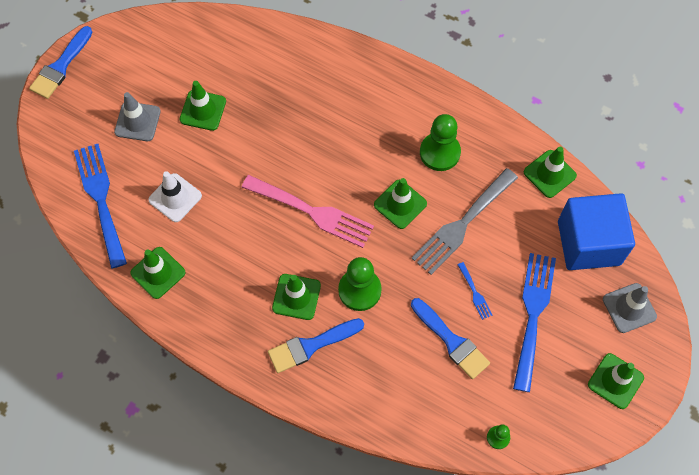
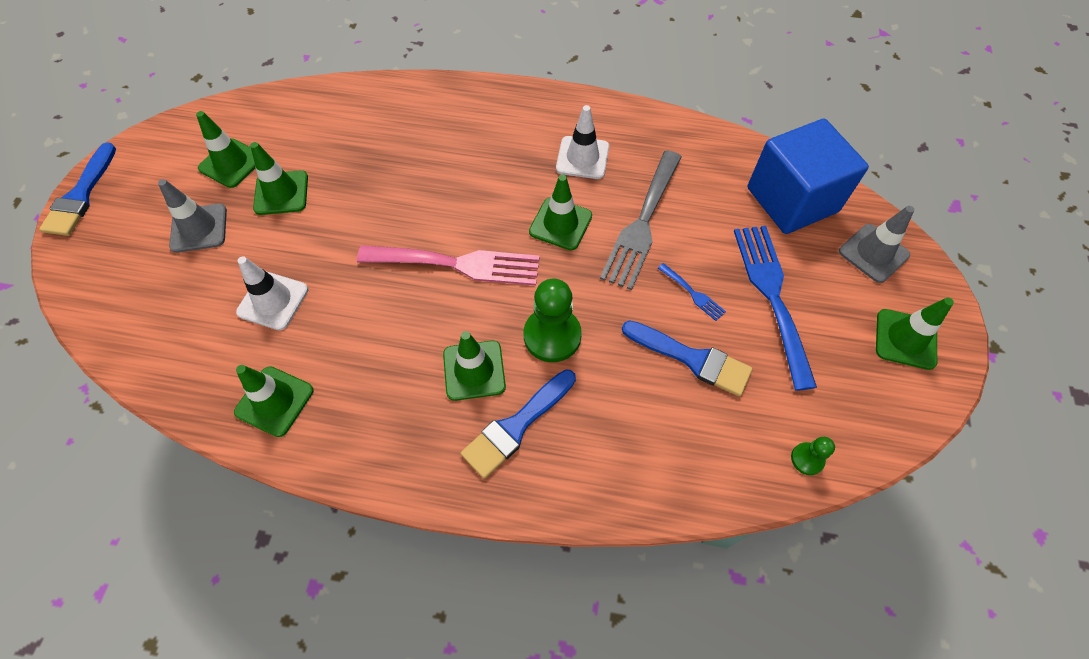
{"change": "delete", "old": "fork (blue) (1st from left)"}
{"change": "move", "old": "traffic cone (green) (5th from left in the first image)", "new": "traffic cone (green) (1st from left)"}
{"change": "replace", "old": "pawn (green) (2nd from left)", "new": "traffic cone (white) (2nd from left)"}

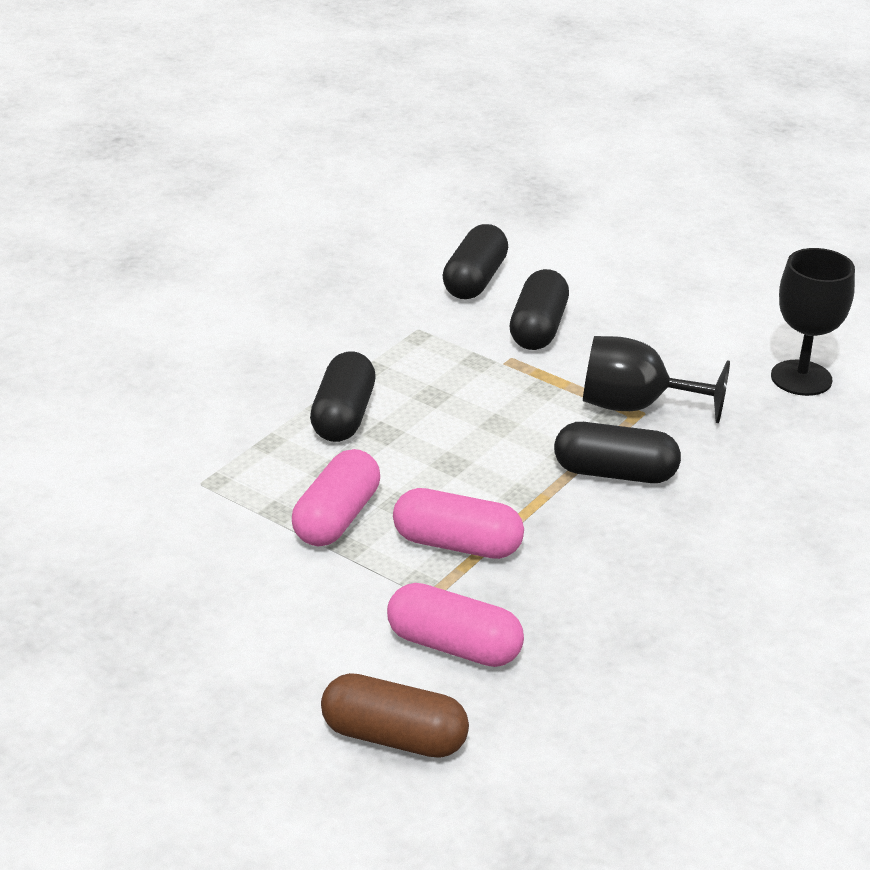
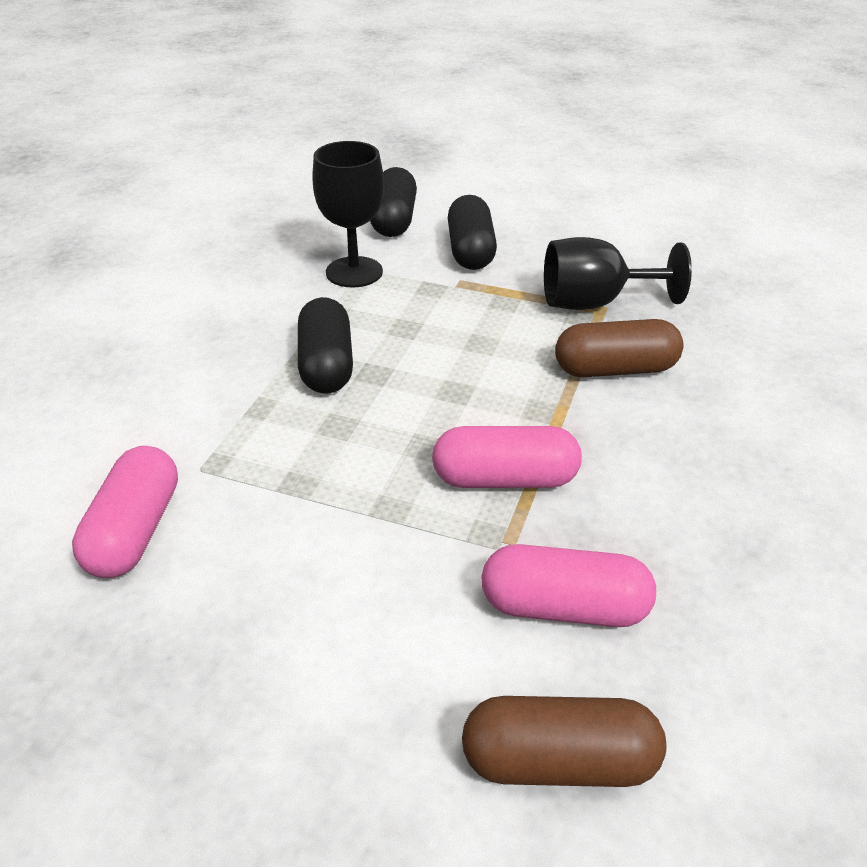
{"change": "move", "old": "capsule (pink) (1st from left)"}
{"change": "move", "old": "goblet (black) (2nd from left in the first image)", "new": "goblet (black) (1st from left)"}
{"change": "recolor", "old": "capsule (black) (4th from left)", "new": "capsule (brown) (2nd from left)"}

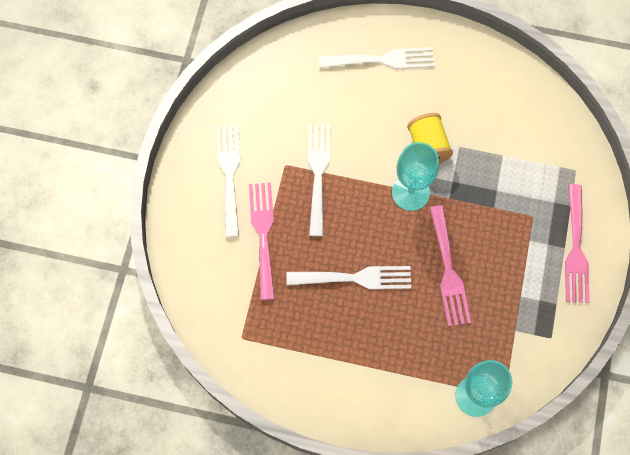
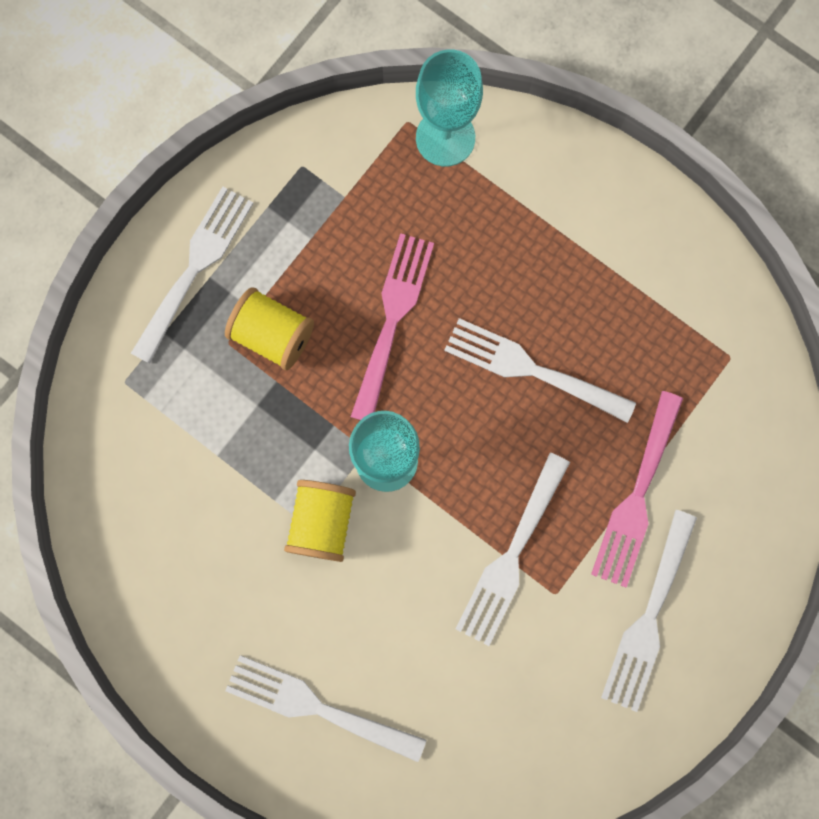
{"change": "insert", "new": "spool (yellow) (1st from left)"}
{"change": "recolor", "old": "fork (pink) (3rd from left)", "new": "fork (white) (1st from left)"}

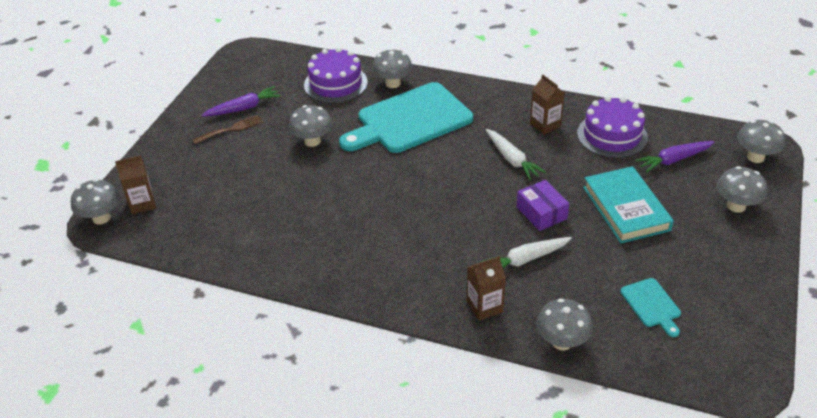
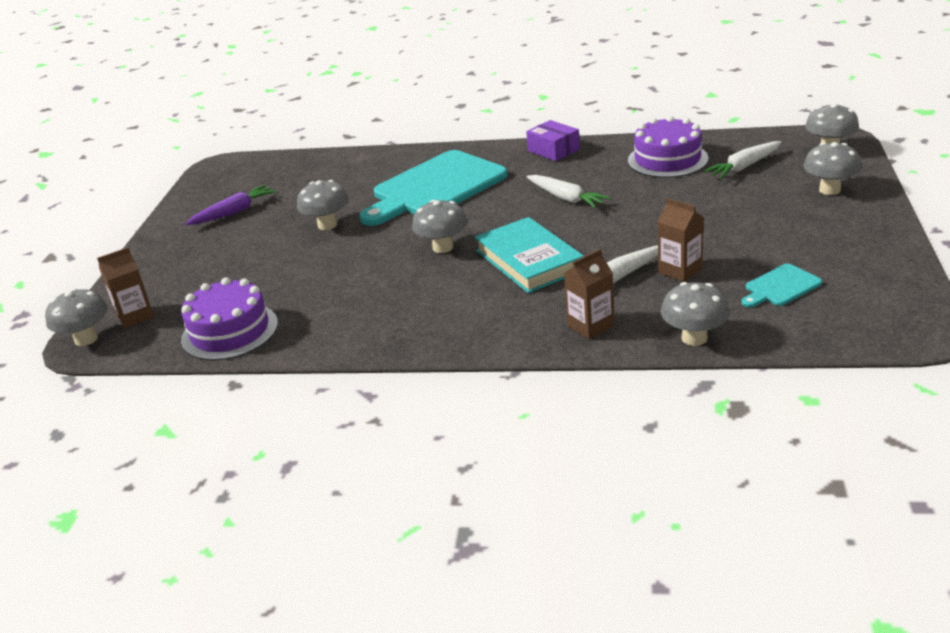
{"change": "delete", "old": "fork (brown)"}
{"change": "move", "old": "cake (purple) (1st from left)"}
{"change": "move", "old": "mushroom (grey) (3rd from left)"}
{"change": "move", "old": "box (purple)"}
{"change": "move", "old": "carton (brown) (3rd from left)"}
{"change": "move", "old": "book (turquoise)"}
{"change": "recolor", "old": "carrot (purple) (2nd from left)", "new": "carrot (white) (3rd from left)"}
{"change": "rotate", "old": "cutting board (turquoise) (2nd from left)", "degrees": 90}

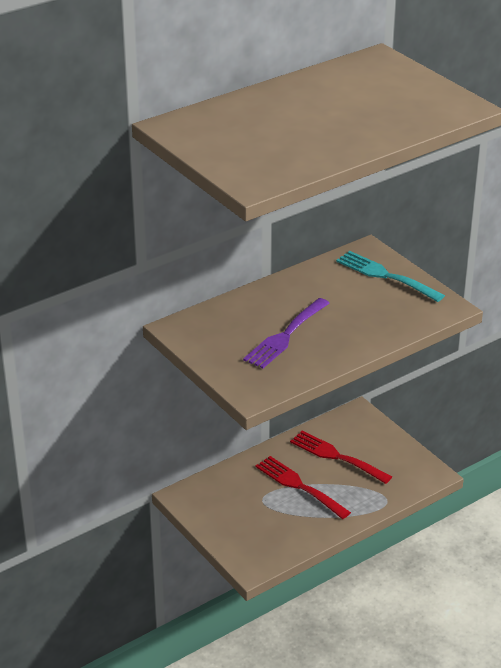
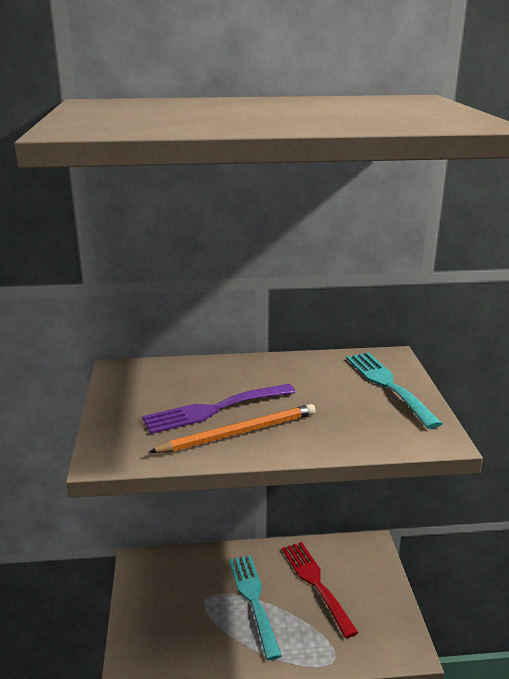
{"change": "insert", "new": "pencil (orange)"}
{"change": "recolor", "old": "fork (red) (1st from left)", "new": "fork (turquoise) (1st from left)"}

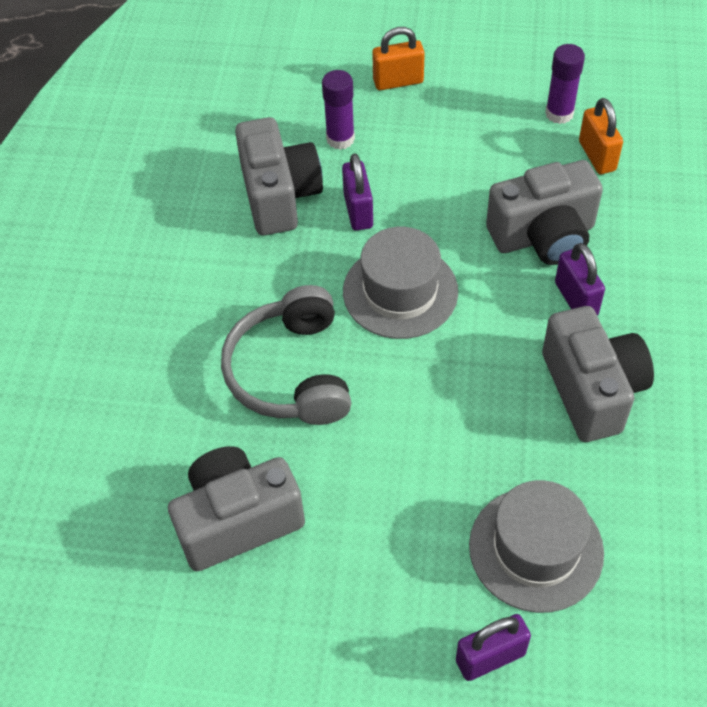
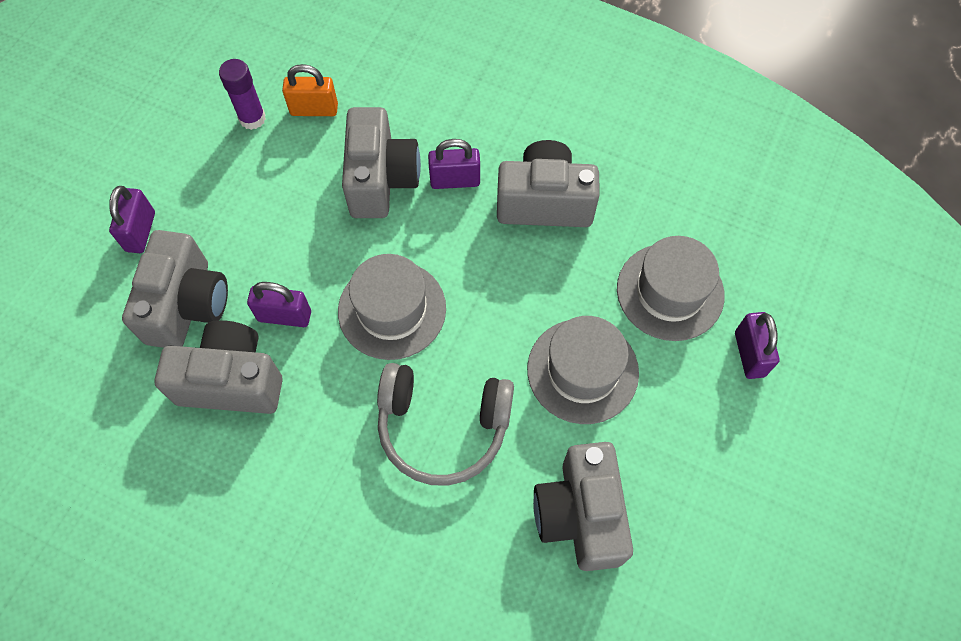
{"change": "insert", "new": "hat (grey) (2nd from left)"}
{"change": "replace", "old": "glue stick (purple) (1st from left)", "new": "camera (grey) (1st from left)"}
{"change": "recolor", "old": "padlock (orange) (1st from left)", "new": "padlock (purple) (1st from left)"}

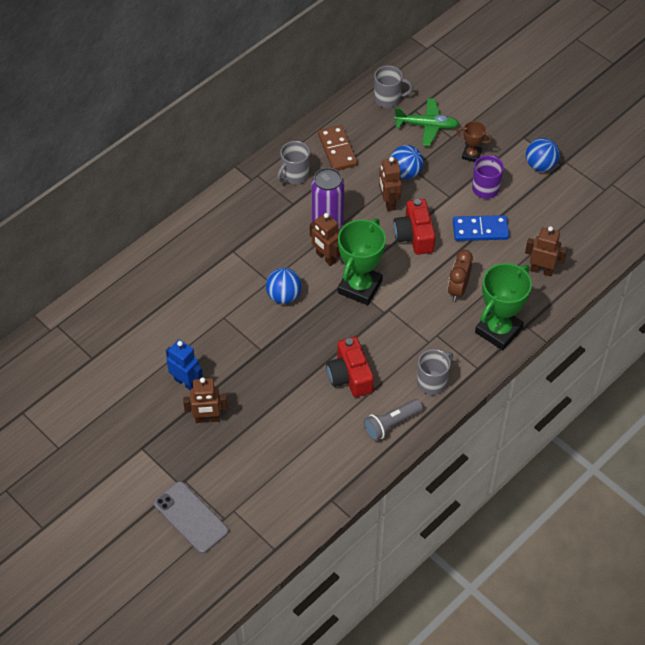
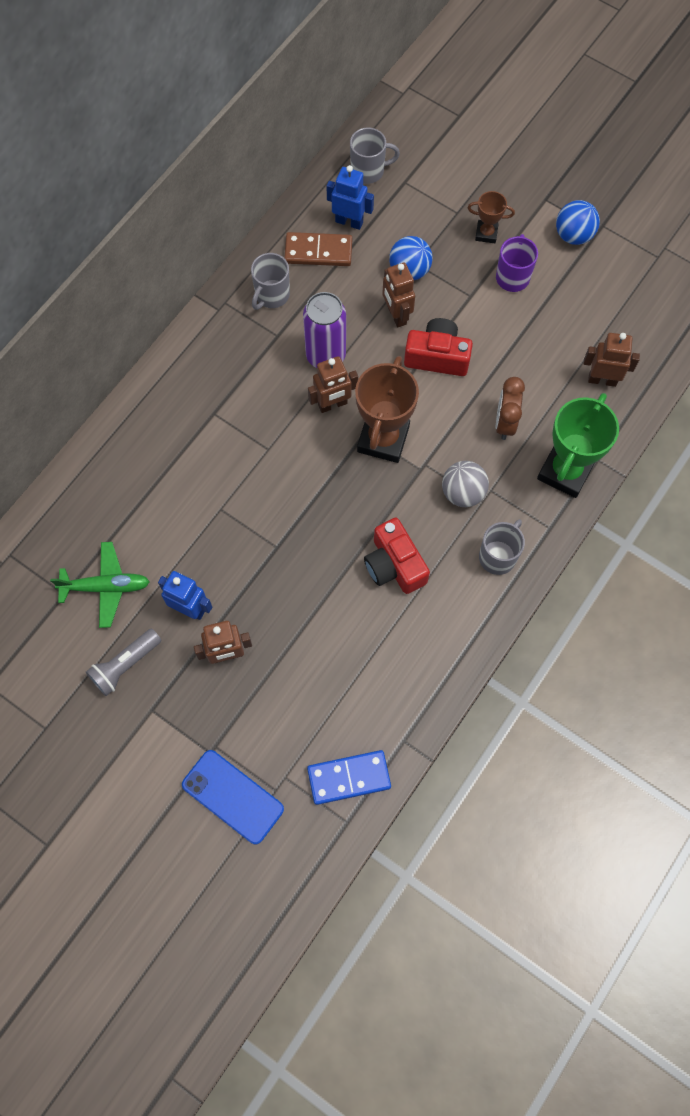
{"change": "delete", "old": "ball (blue) (1st from left)"}
{"change": "insert", "new": "robot (blue) (2nd from left)"}
{"change": "insert", "new": "ball (grey)"}
{"change": "move", "old": "flashlight (grey)"}
{"change": "move", "old": "plane (green)"}
{"change": "move", "old": "domino (blue)"}
{"change": "recolor", "old": "phone (grey)", "new": "phone (blue)"}
{"change": "recolor", "old": "trophy (green) (1st from left)", "new": "trophy (brown) (1st from left)"}
{"change": "rotate", "old": "robot (brown) (2nd from left)", "degrees": -60}
{"change": "rotate", "old": "domino (brown)", "degrees": -60}
{"change": "rotate", "old": "camera (red) (2nd from left)", "degrees": 120}

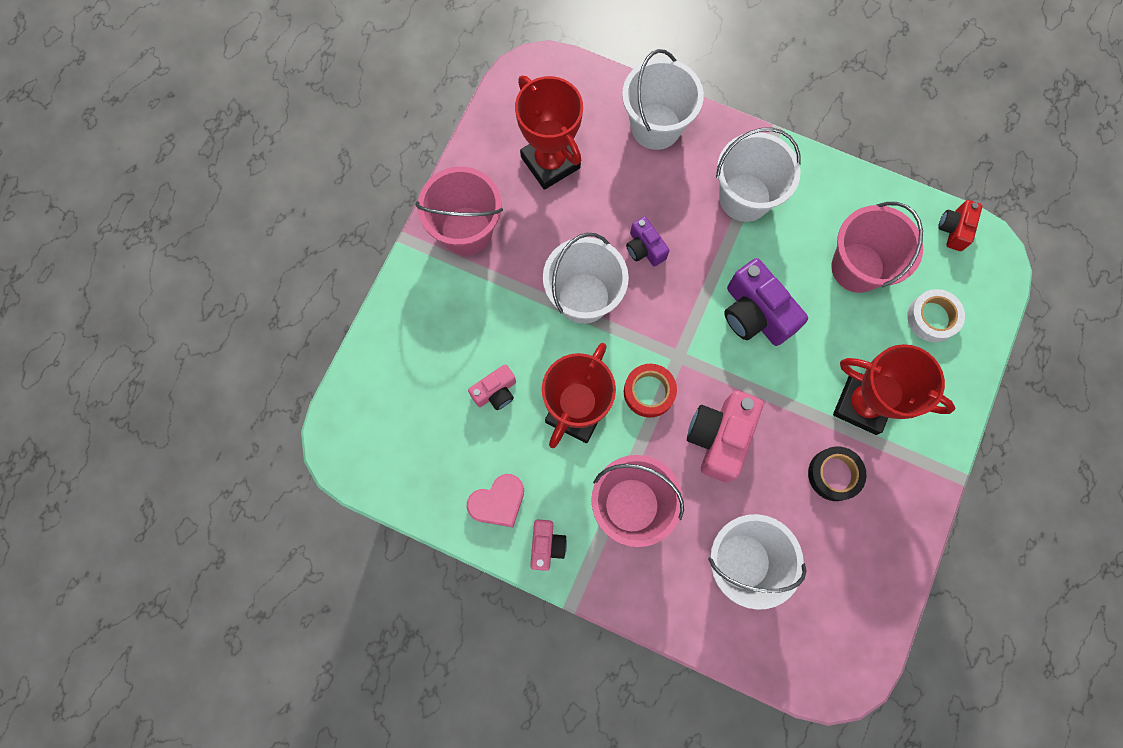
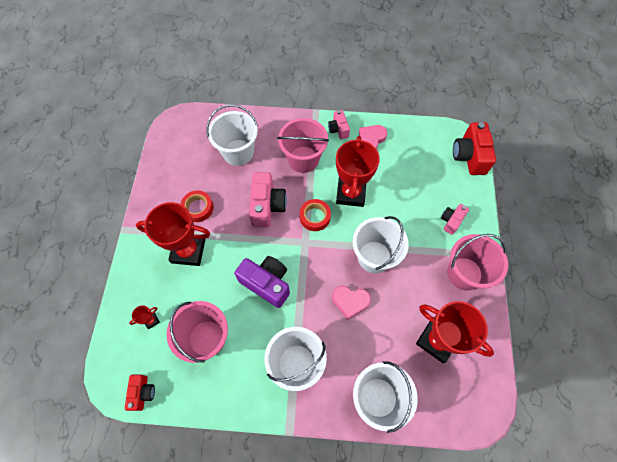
{"change": "insert", "new": "camera (red) (2nd from left)"}
{"change": "move", "old": "camera (pink) (1st from left in the first image)", "new": "camera (pink) (3rd from left)"}
{"change": "replace", "old": "camera (purple) (1st from left)", "new": "heart (pink) (1st from left)"}
{"change": "replace", "old": "tape (white)", "new": "trophy (red) (1st from left)"}
{"change": "recolor", "old": "tape (black)", "new": "tape (red) (1st from left)"}

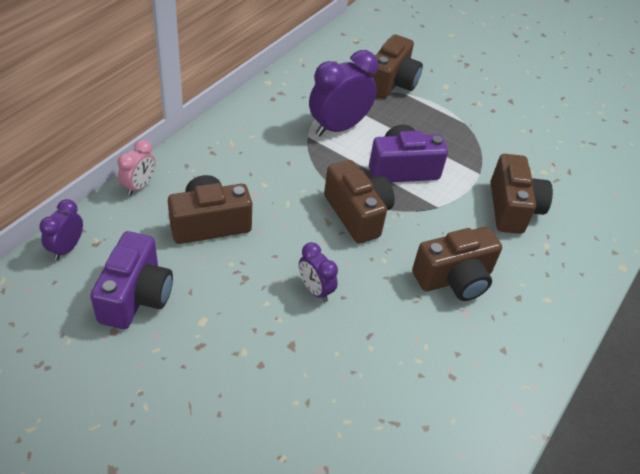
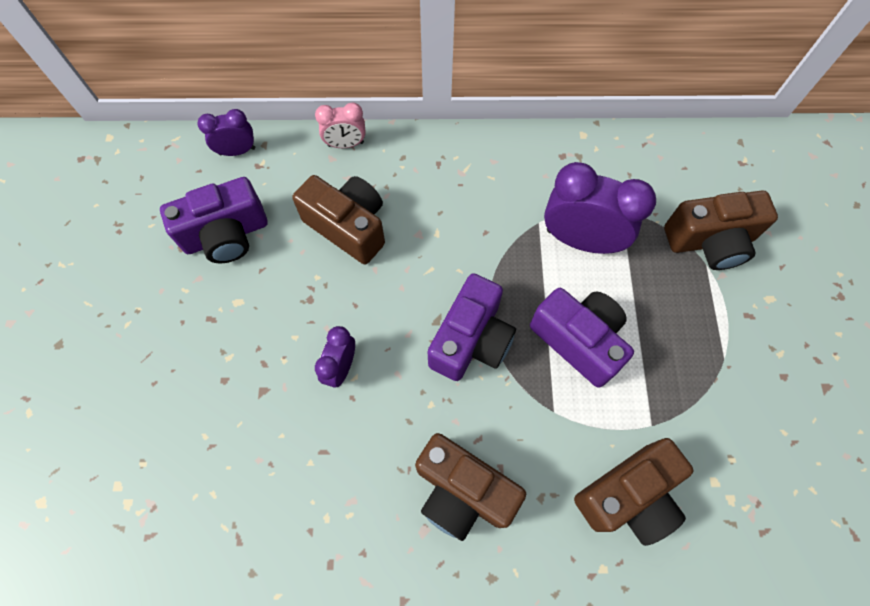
{"change": "recolor", "old": "camera (brown) (2nd from left)", "new": "camera (purple) (2nd from left)"}

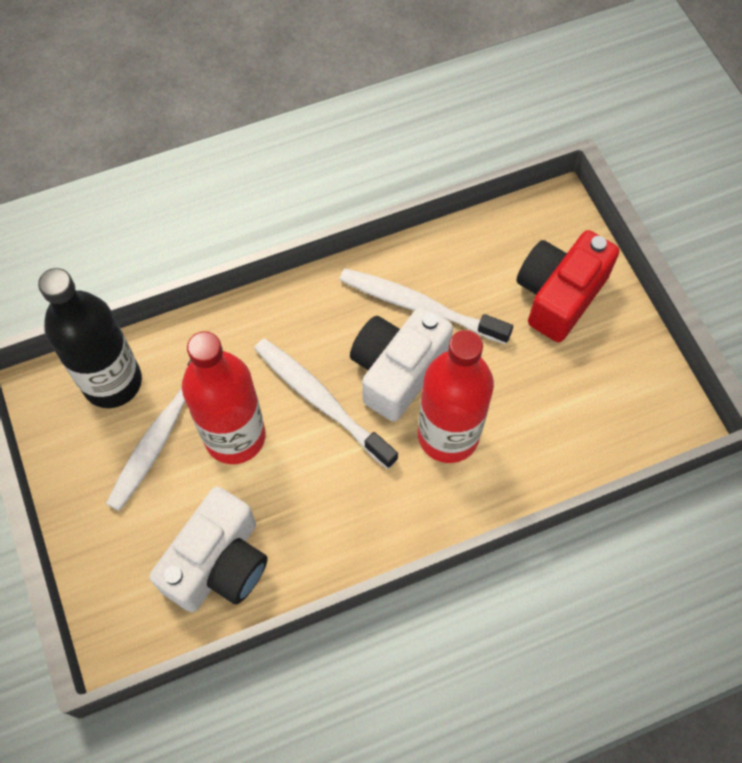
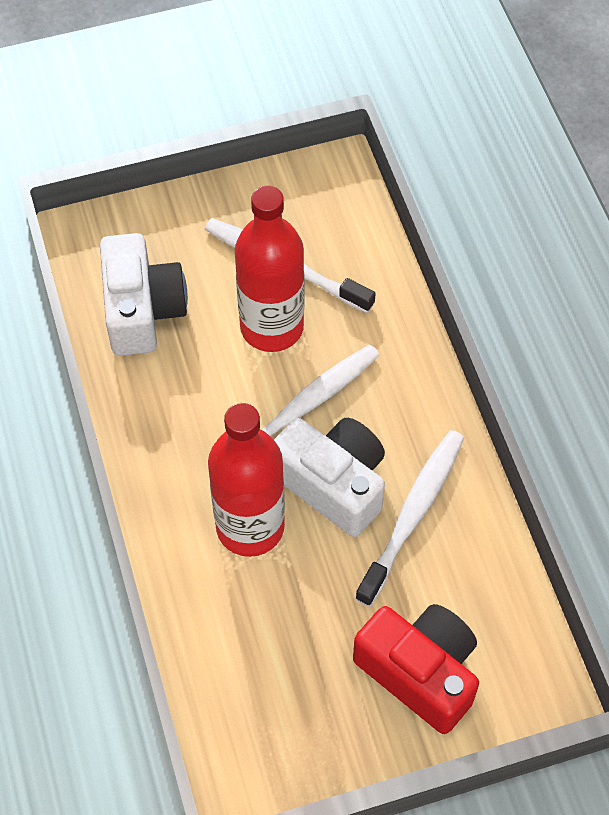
{"change": "delete", "old": "bottle (black)"}
{"change": "rotate", "old": "camera (white) (1st from left)", "degrees": -135}

